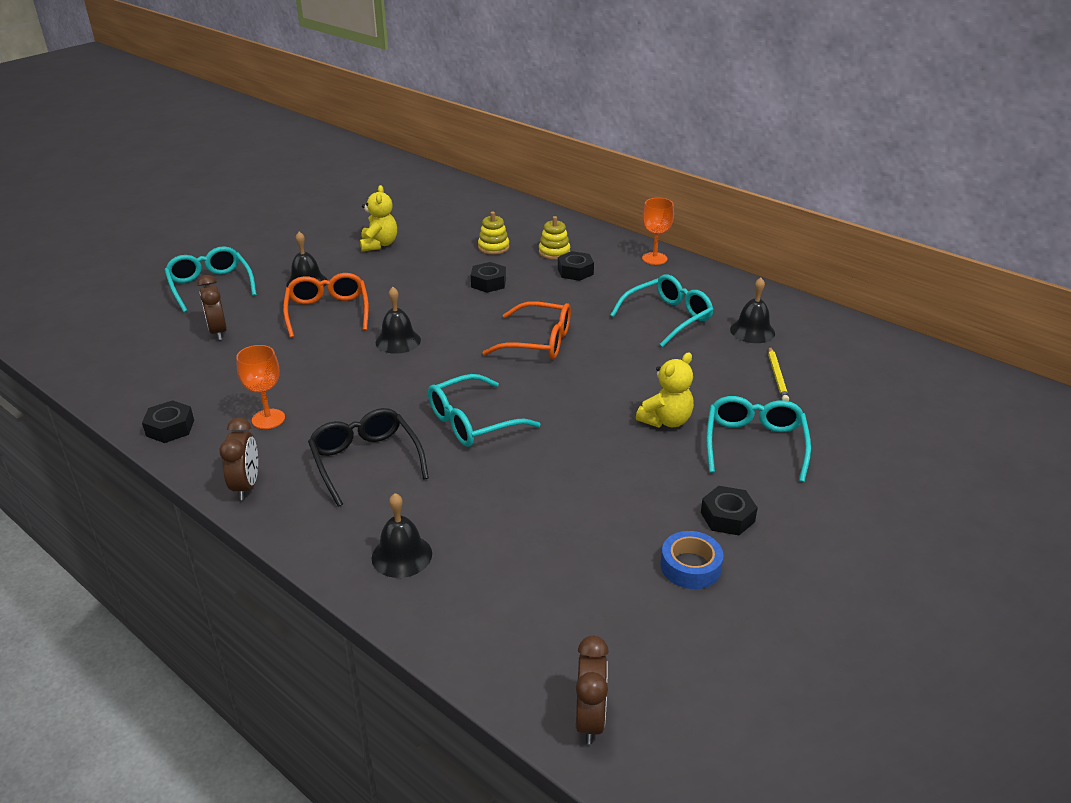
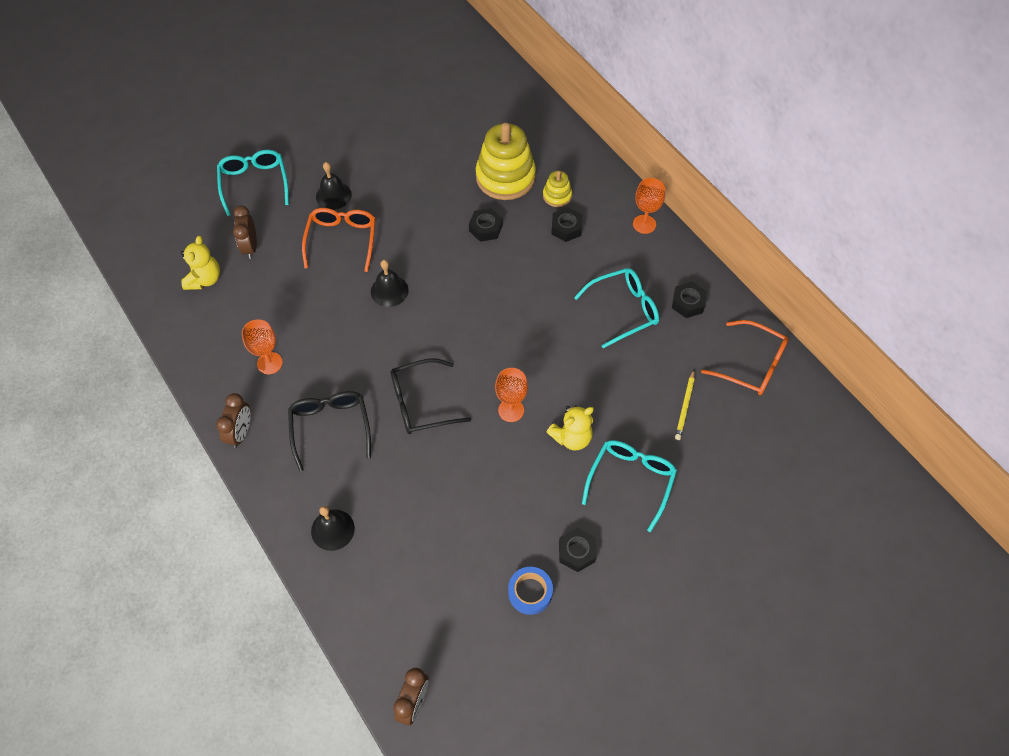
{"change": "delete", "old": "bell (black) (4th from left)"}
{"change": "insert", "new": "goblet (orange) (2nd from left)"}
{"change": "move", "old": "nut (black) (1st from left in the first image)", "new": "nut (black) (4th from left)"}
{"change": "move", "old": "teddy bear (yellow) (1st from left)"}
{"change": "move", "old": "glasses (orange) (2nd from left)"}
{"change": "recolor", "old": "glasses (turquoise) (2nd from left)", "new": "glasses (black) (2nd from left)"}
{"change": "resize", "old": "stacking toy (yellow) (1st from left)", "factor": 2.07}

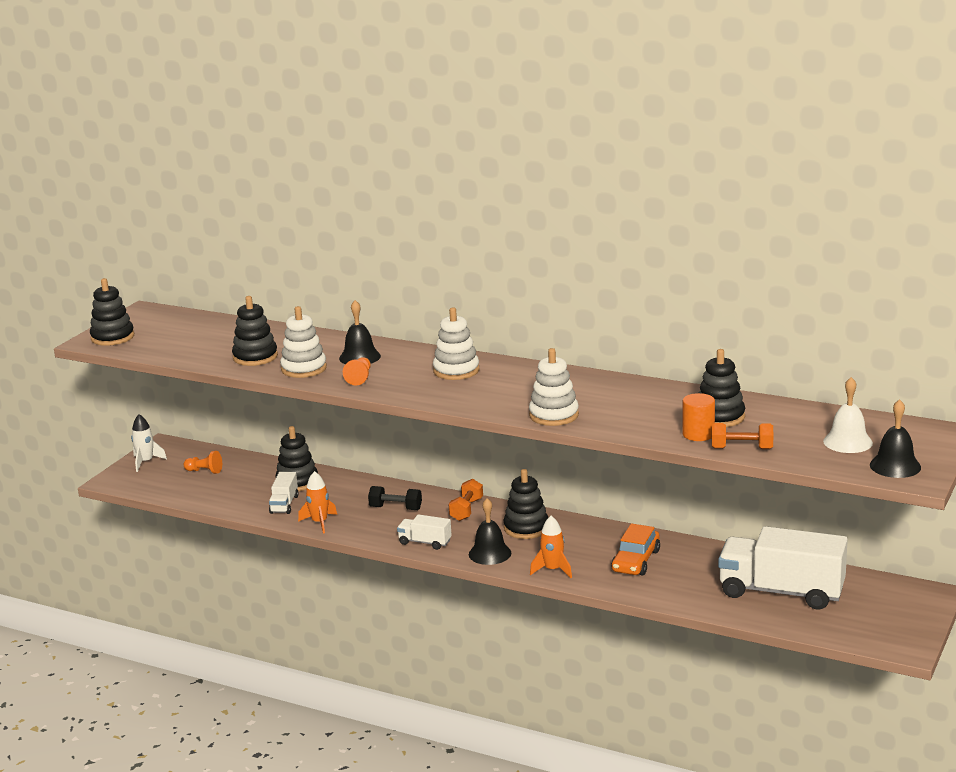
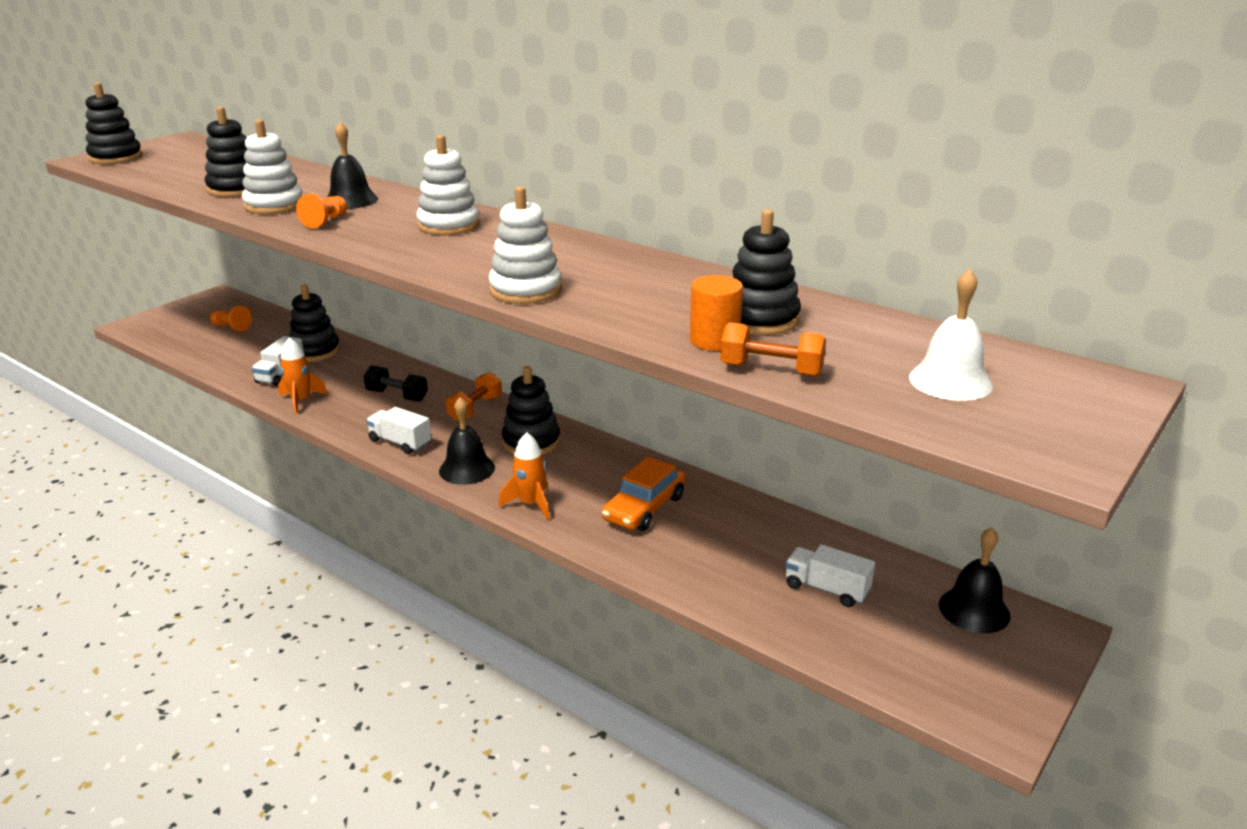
{"change": "delete", "old": "rocket (white)"}
{"change": "move", "old": "bell (black) (3rd from left)"}
{"change": "resize", "old": "truck (white) (3rd from left)", "factor": 0.46}

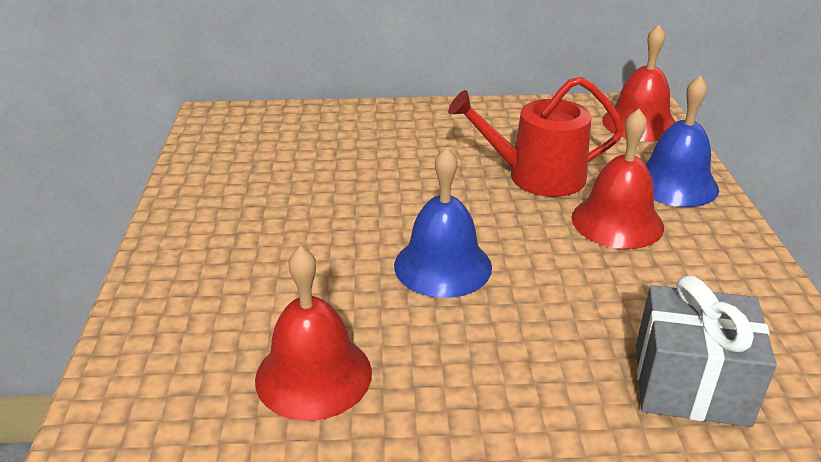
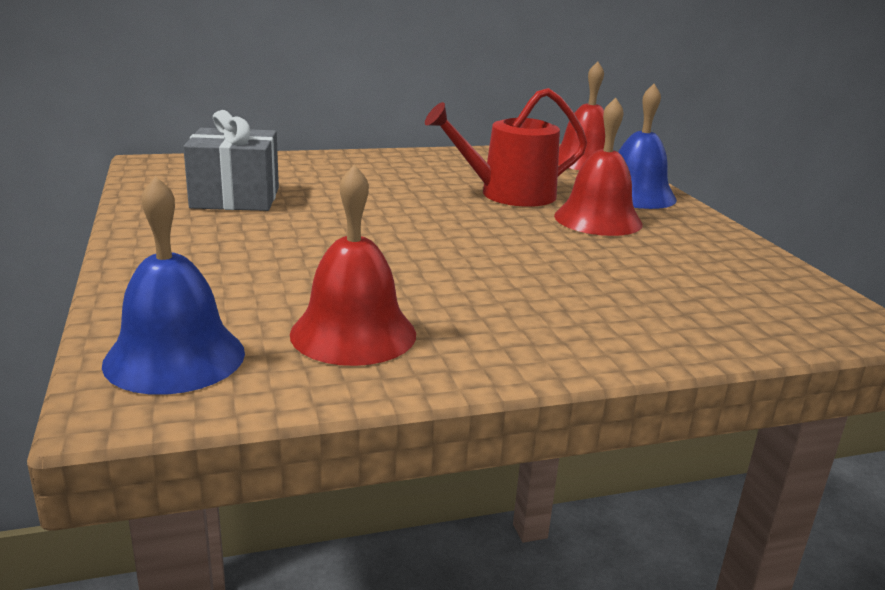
{"change": "move", "old": "bell (blue) (1st from left)"}
{"change": "move", "old": "gift (grey)"}

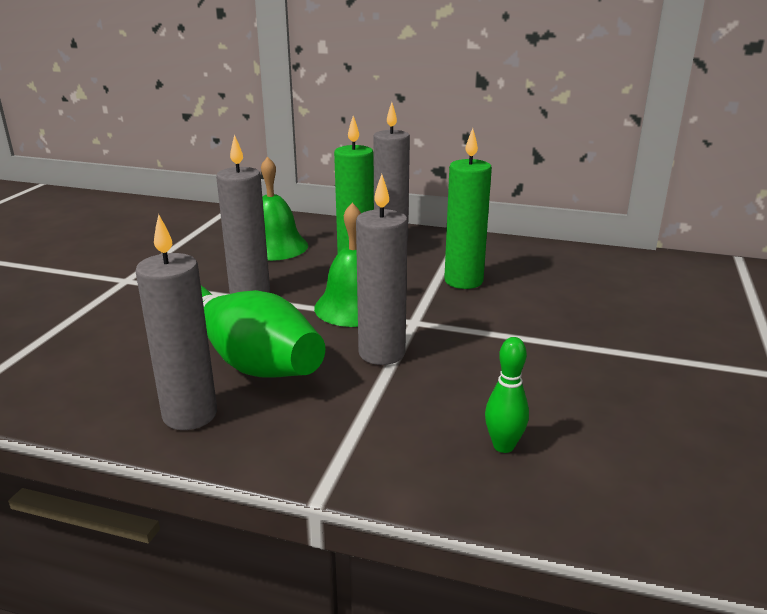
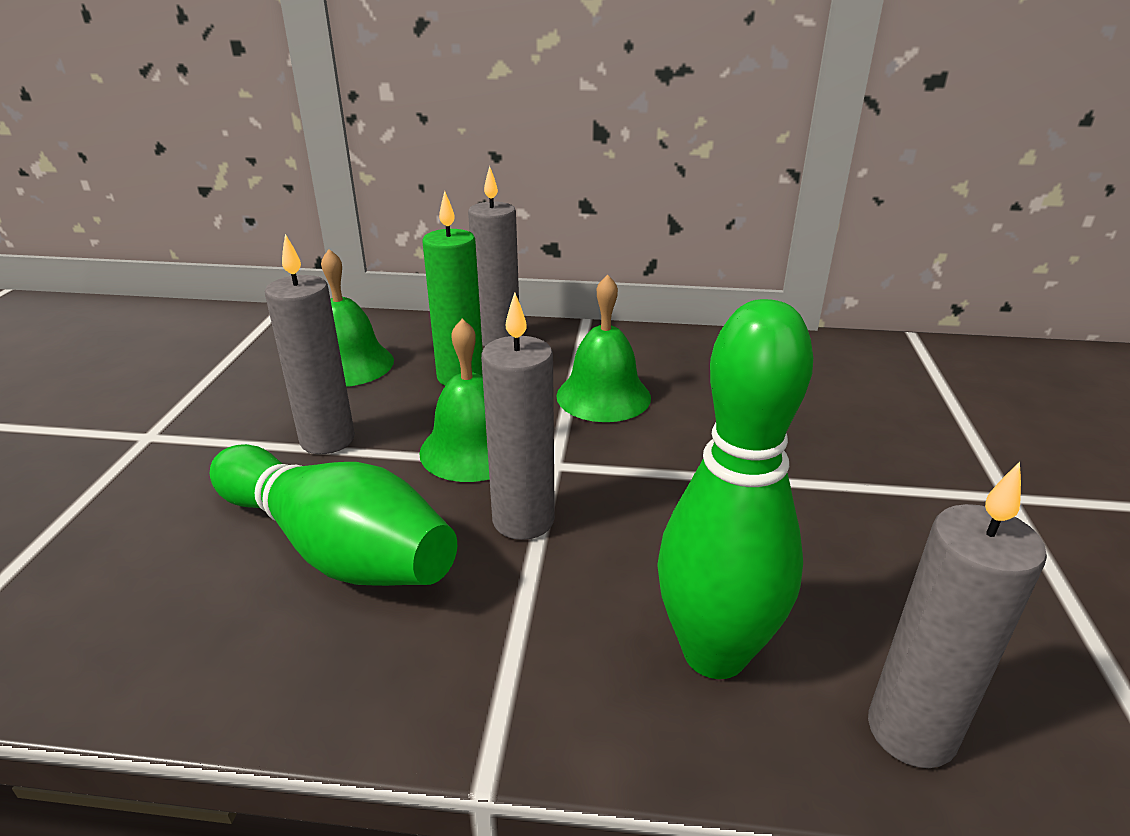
{"change": "move", "old": "candle (grey) (1st from left in the first image)", "new": "candle (grey) (4th from left)"}
{"change": "replace", "old": "candle (green) (2nd from left)", "new": "bell (green) (3rd from left)"}
{"change": "resize", "old": "bowling pin (green) (2nd from left)", "factor": 2.29}

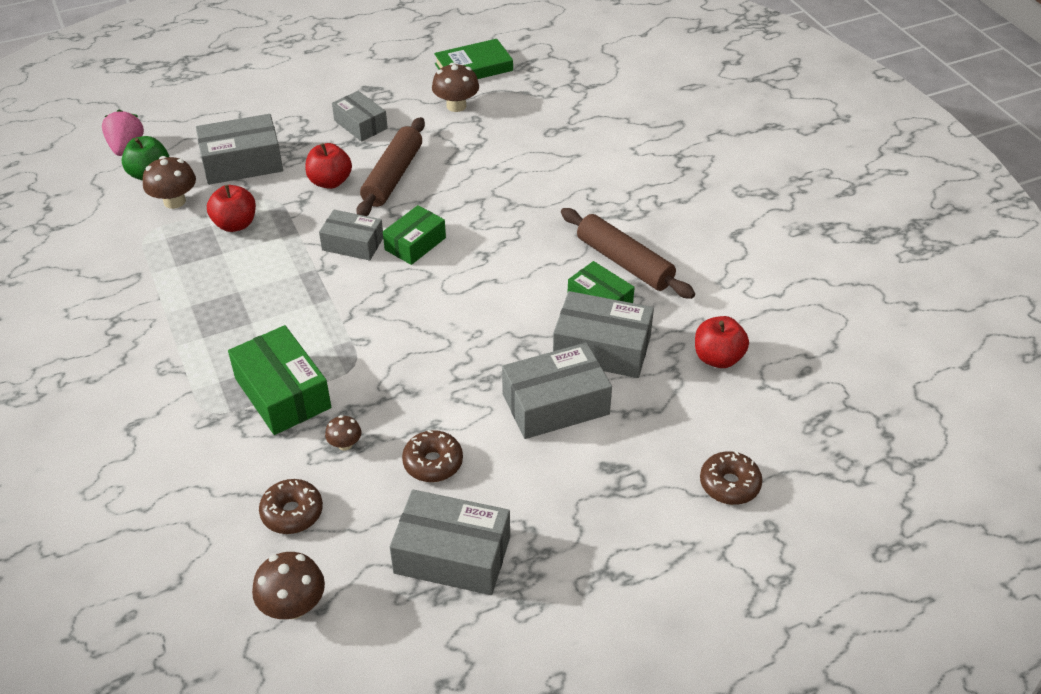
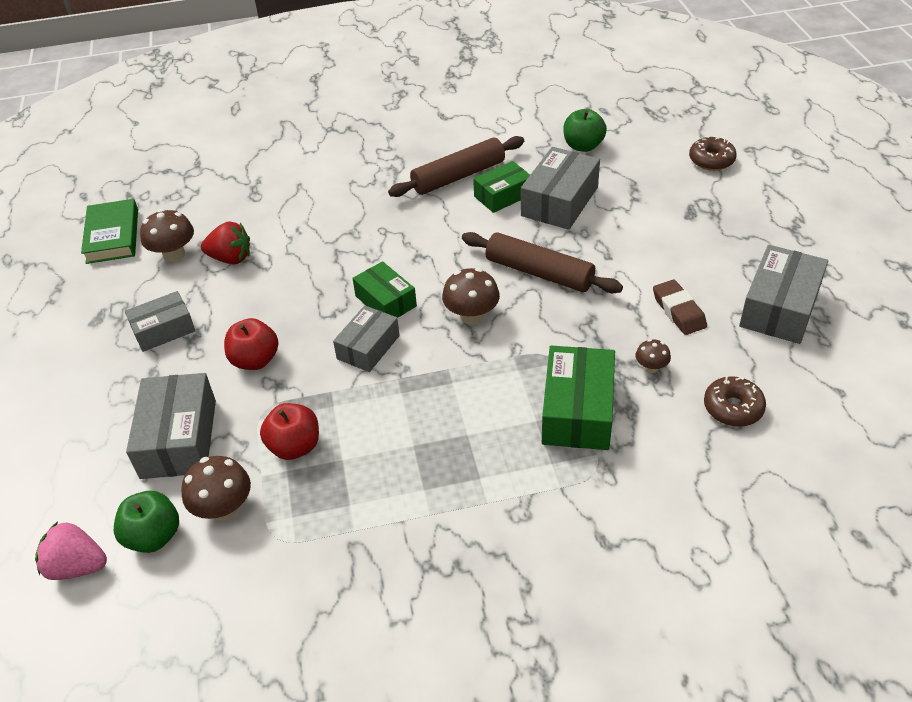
{"change": "delete", "old": "box (grey) (5th from left)"}
{"change": "insert", "new": "strawberry (red)"}
{"change": "move", "old": "mushroom (brown) (2nd from left in the first image)", "new": "mushroom (brown) (3rd from left)"}
{"change": "move", "old": "rolling pin (brown) (1st from left in the first image)", "new": "rolling pin (brown) (2nd from left)"}
{"change": "replace", "old": "donut (brown) (2nd from left)", "new": "eraser (brown)"}
{"change": "recolor", "old": "apple (red) (3rd from left)", "new": "apple (green) (2nd from left)"}
{"change": "rotate", "old": "box (green) (1st from left in the first image)", "degrees": -60}

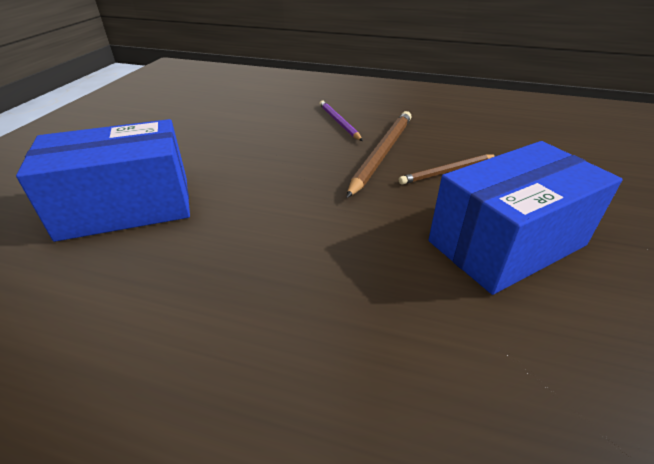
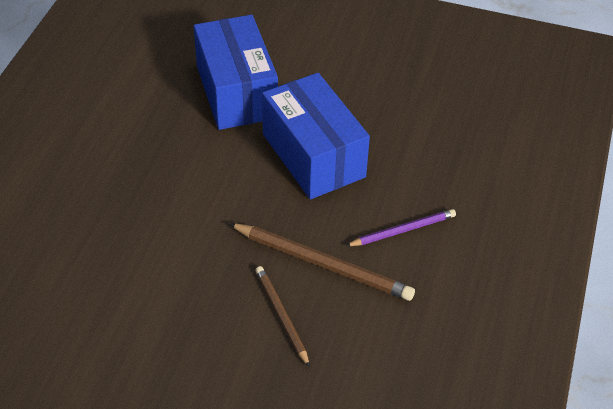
{"change": "move", "old": "box (blue) (2nd from left)"}

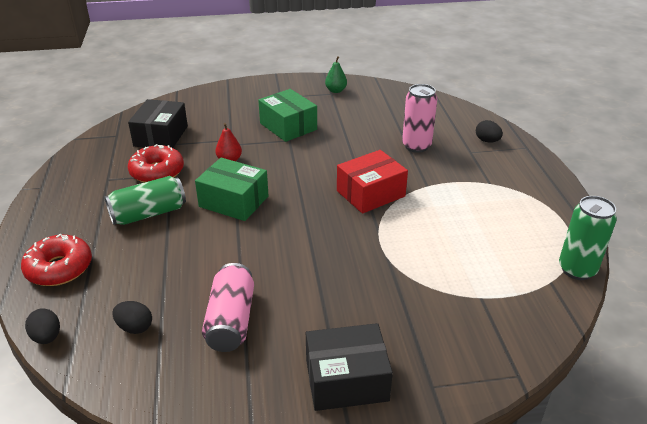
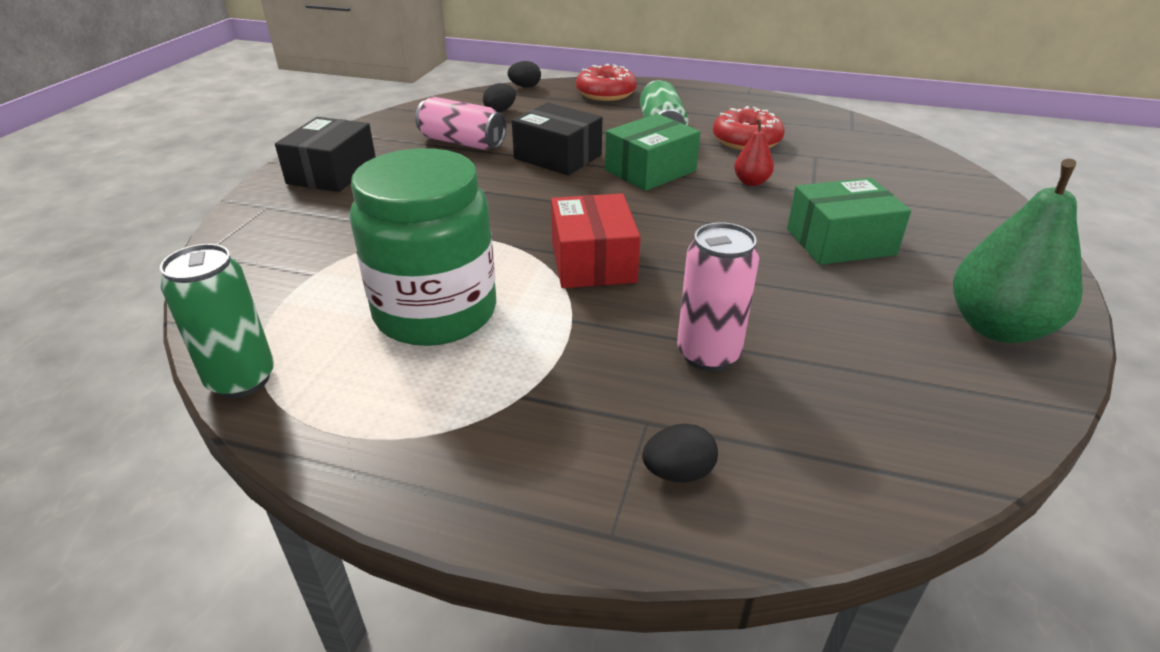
{"change": "insert", "new": "jar (green)"}
{"change": "move", "old": "box (black) (1st from left in the first image)", "new": "box (black) (2nd from left)"}
{"change": "resize", "old": "pear (green)", "factor": 2.07}

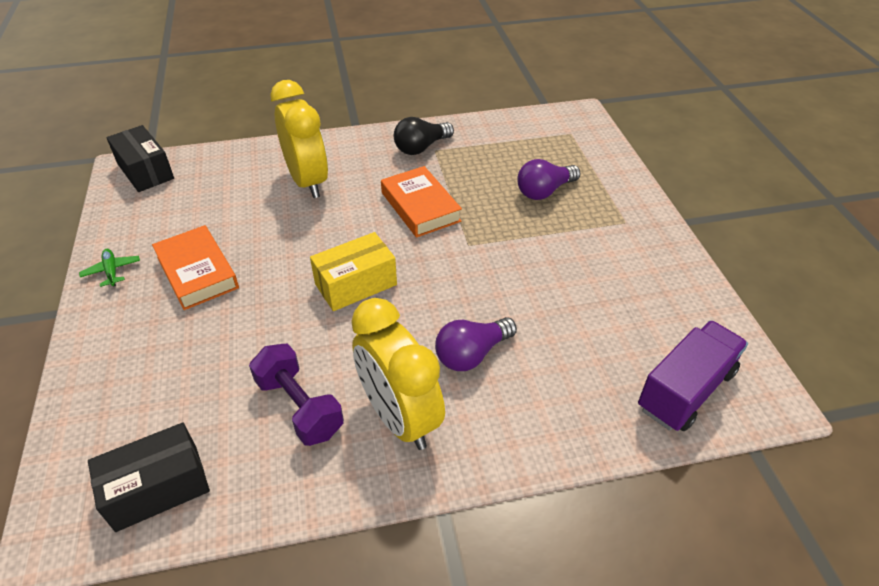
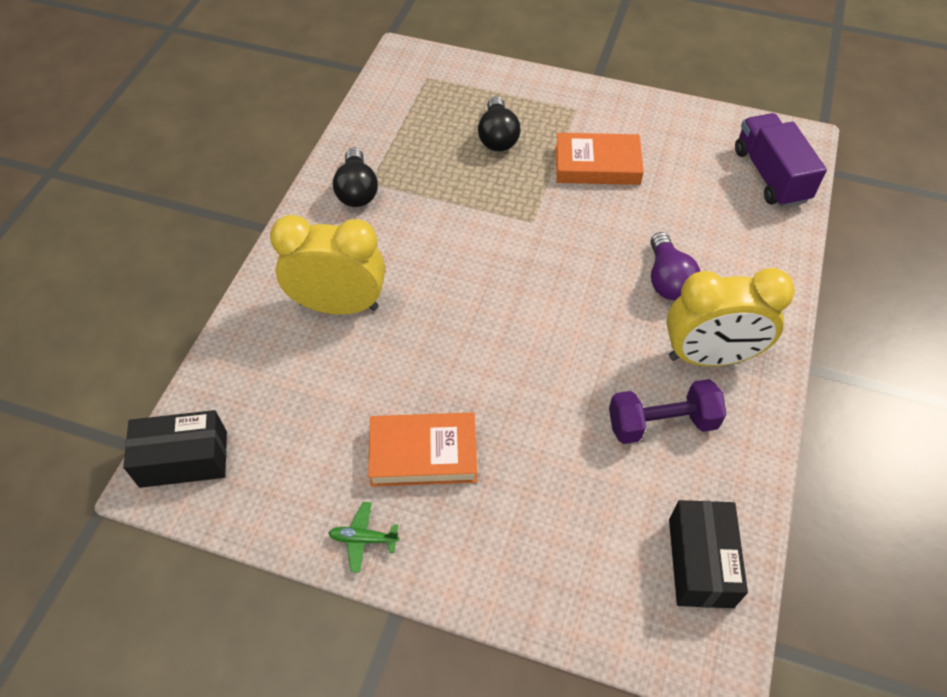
{"change": "delete", "old": "box (yellow)"}
{"change": "move", "old": "book (orange) (2nd from left)"}
{"change": "recolor", "old": "light bulb (purple) (2nd from left)", "new": "light bulb (black) (2nd from left)"}

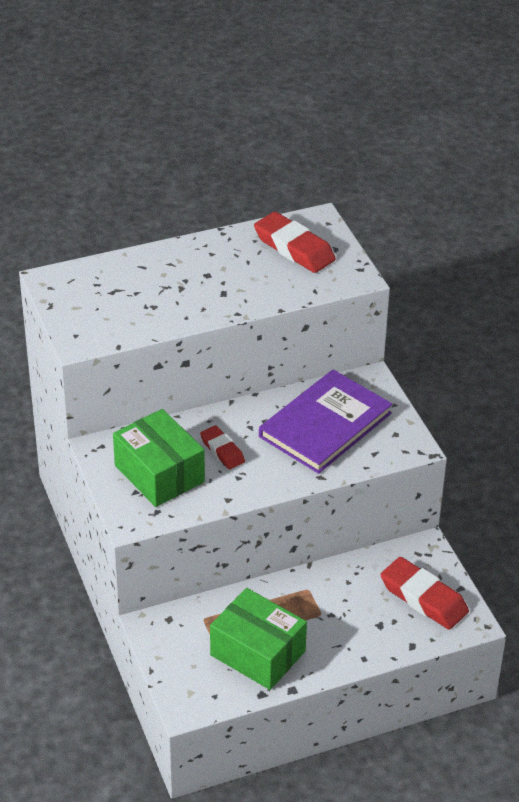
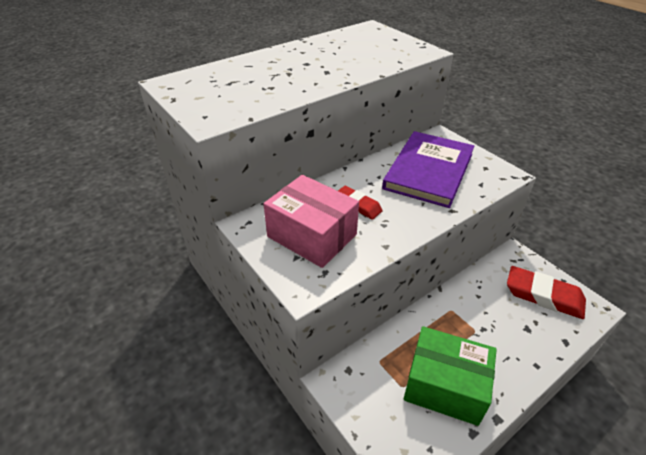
{"change": "delete", "old": "eraser (red) (2nd from left)"}
{"change": "recolor", "old": "box (green) (1st from left)", "new": "box (pink)"}

